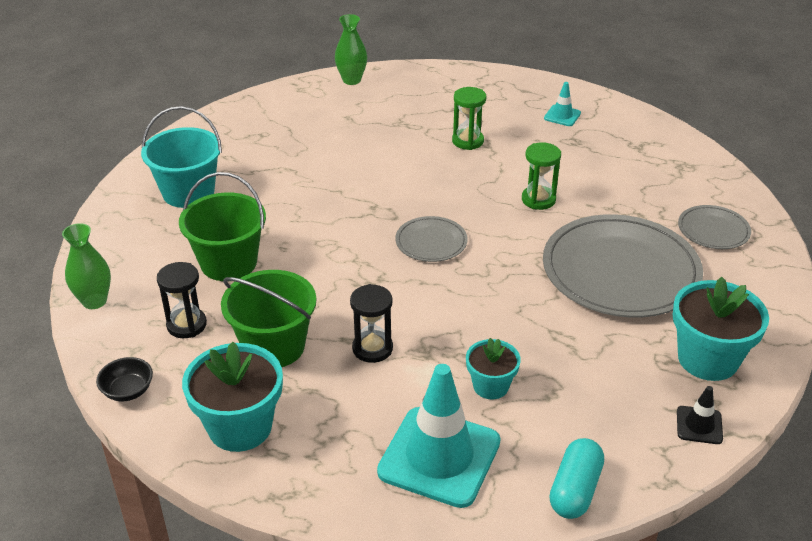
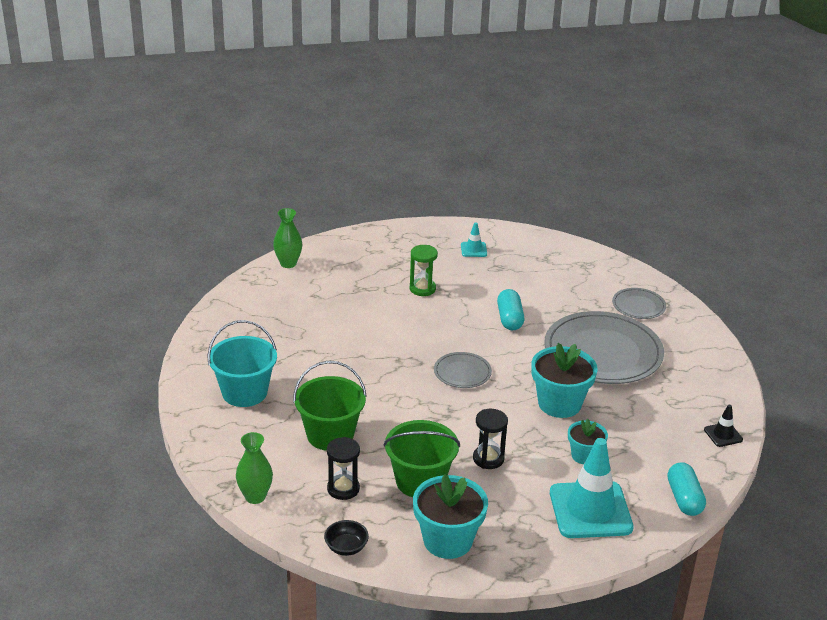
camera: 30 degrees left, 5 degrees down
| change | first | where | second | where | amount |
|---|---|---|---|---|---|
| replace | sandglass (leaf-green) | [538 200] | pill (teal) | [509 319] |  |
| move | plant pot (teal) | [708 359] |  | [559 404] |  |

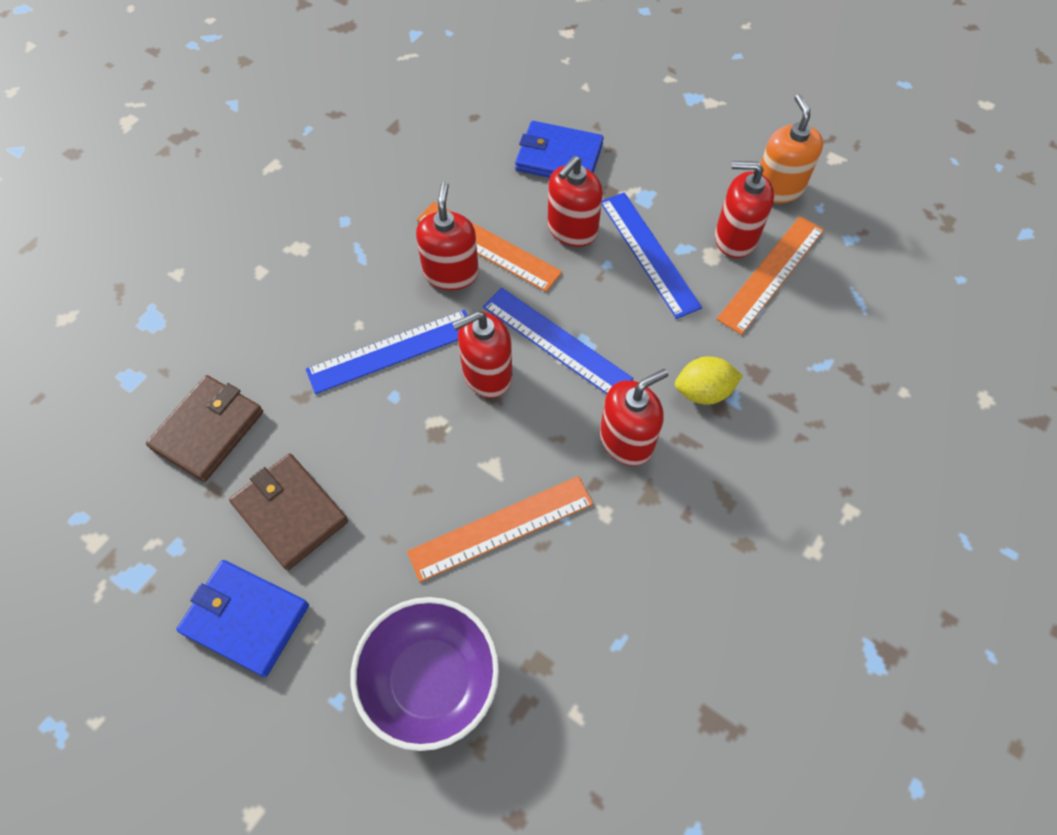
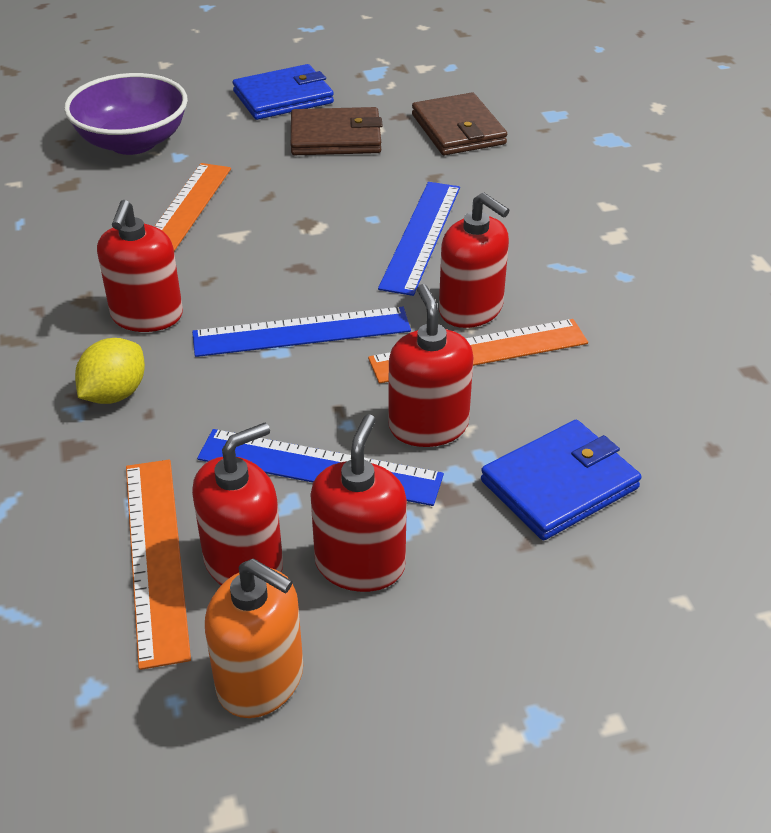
camera: 130 degrees right, 20 degrees down
| change | first | where | second | where | amount |
|---|---|---|---|---|---|
| move | soap dispenser (red) | [487 374] |  | [360 564] |  |

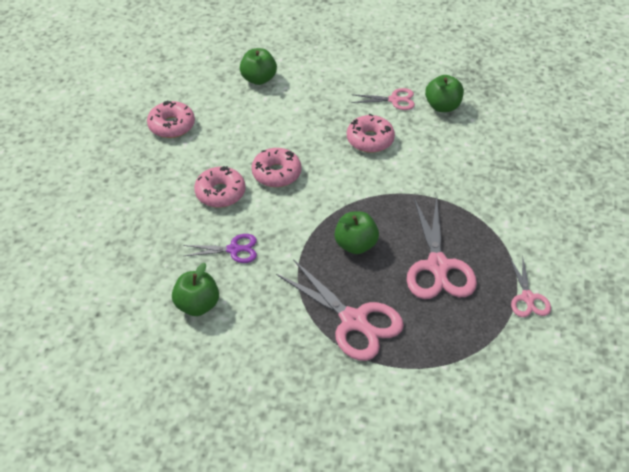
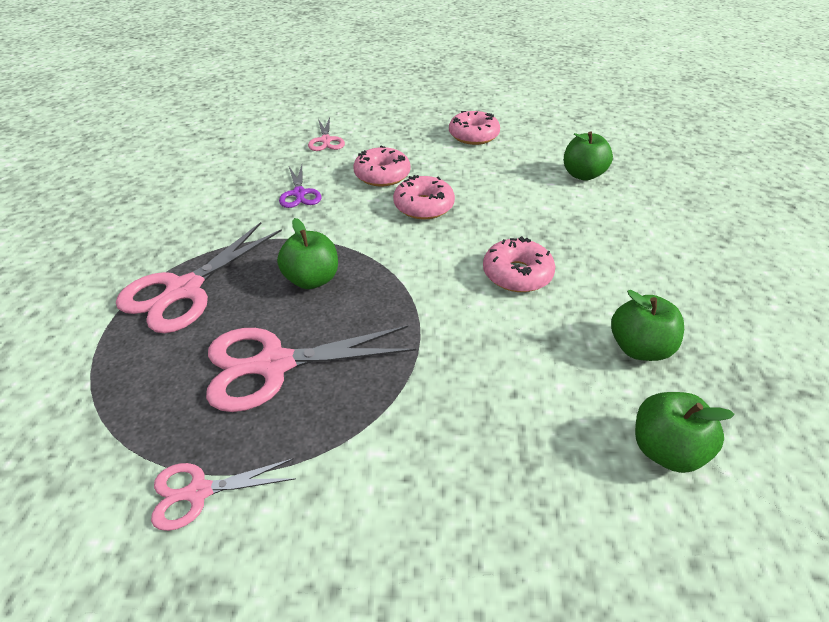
camera: 80 degrees right, 5 degrees down
| change | first | where | second | where | amount |
|---|---|---|---|---|---|
| move | apple (leaf-green) | [197 305] |  | [665 450] |  |
| move | shears (rosy) | [394 100] |  | [326 140] |  |

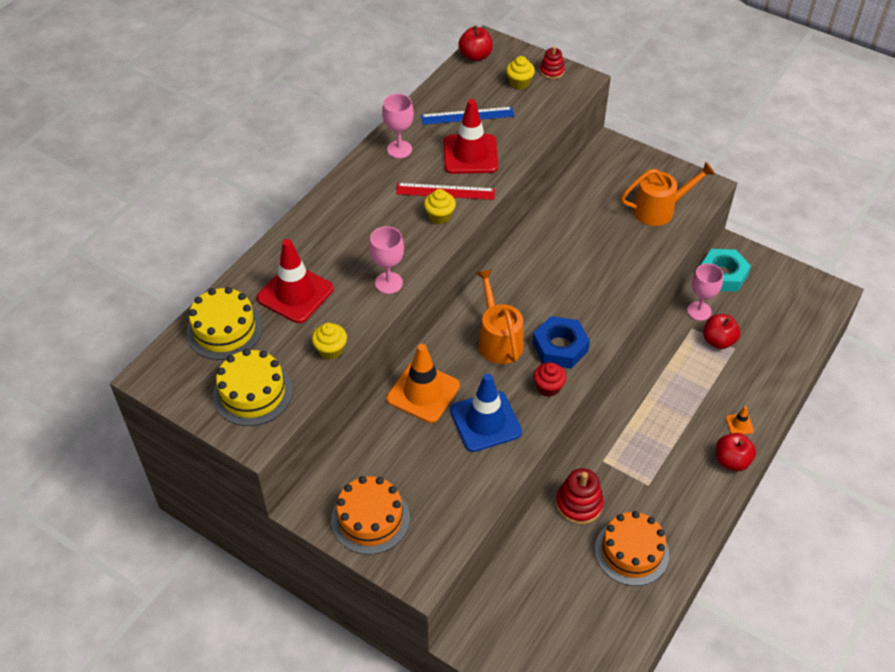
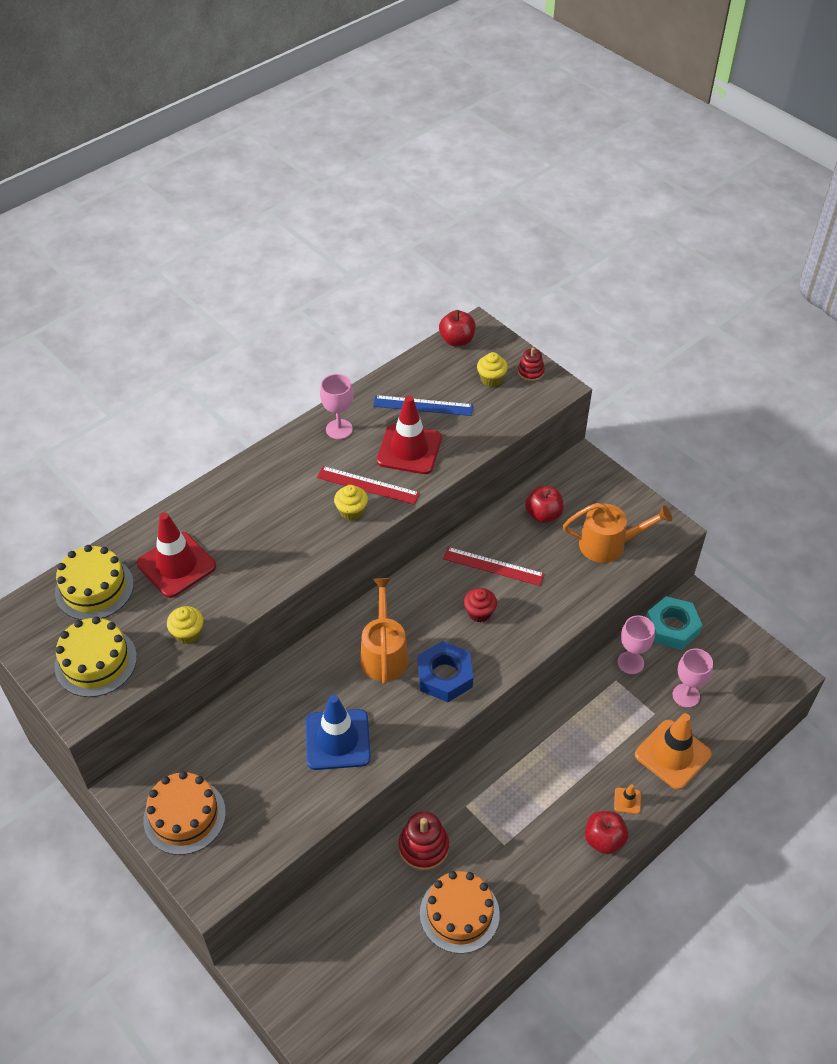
camera: 15 degrees right, 0 degrees up
| change | first | where | second | where | amount |
|---|---|---|---|---|---|
| move | chalice (rosy) | [388 283] |  | [686 695] |  |
| move | safety cone (orange-coloured) | [423 392] |  | [672 754] |  |
| move | fairy cake (red) | [548 387] |  | [479 613] |  |
| move | apple (red) | [718 341] |  | [543 515] |  |
| insert |  |  | measuring stick (red) | [493 566] |  |

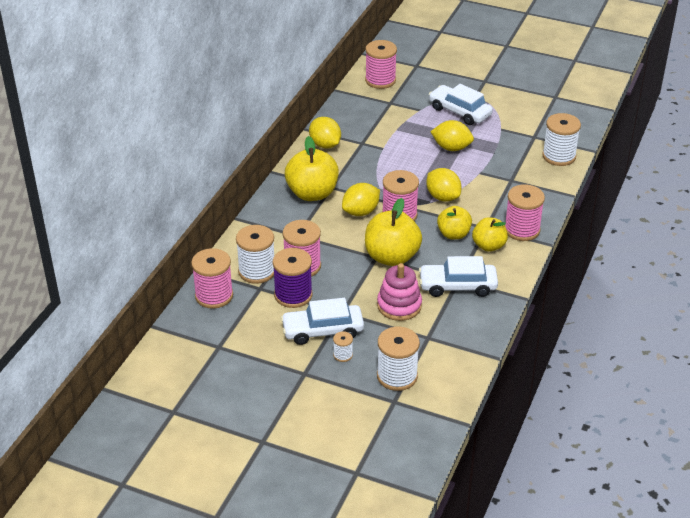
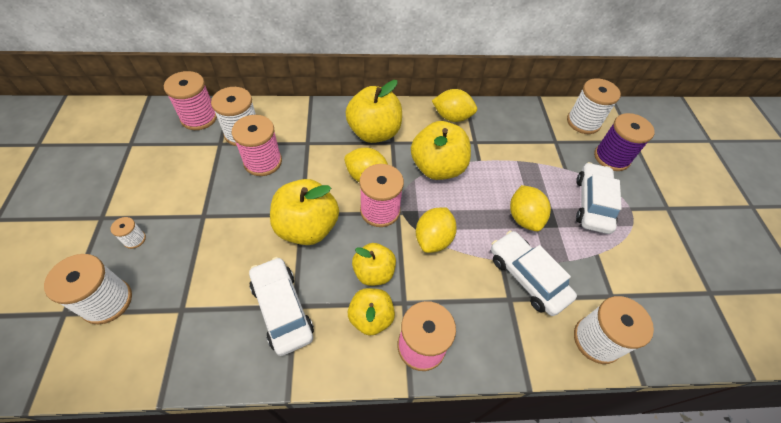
camera: 60 degrees right, 15 degrees up
| change | first | where | second | where | amount |
|---|---|---|---|---|---|
| move | bobbin (violet) | [293 295] |  | [611 158] |  |
| move | automobile (white) | [322 330] |  | [527 277] |  |
| rotate | toy lemon (golden) | [325 145] |  | [452 117] | 75 degrees clockwise |
| recolor | bobbin (rosy) | [380 80] | bobbin (white) | [583 122] |  |
| delete | ring stacker (rosy) | [399 305] |  |  |  |
| insert |  |  | apple (golden) | [437 168] |  |

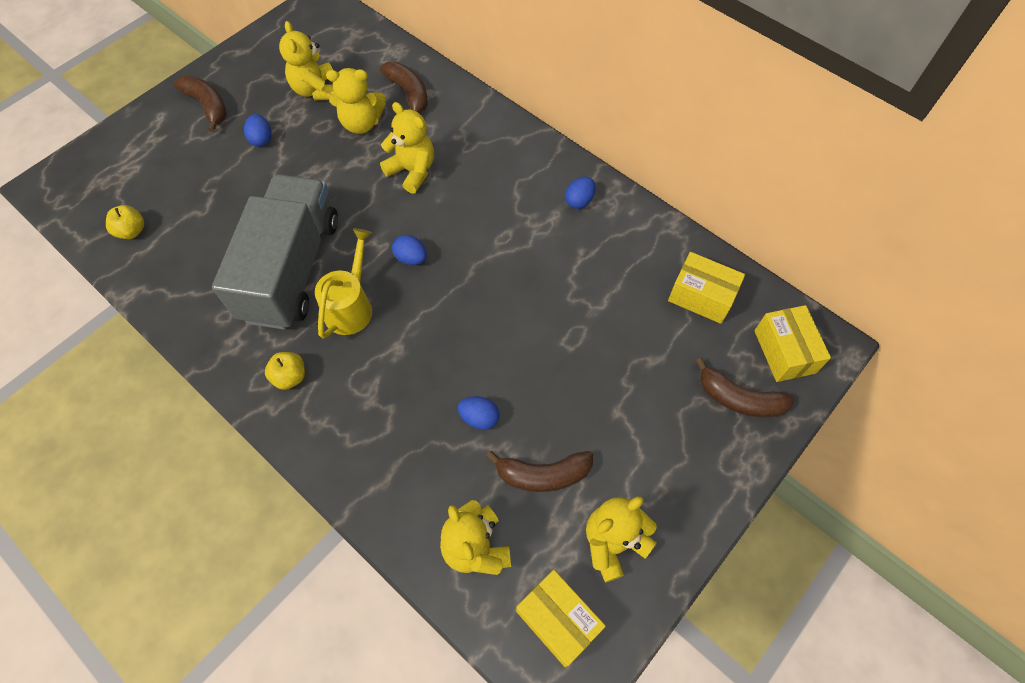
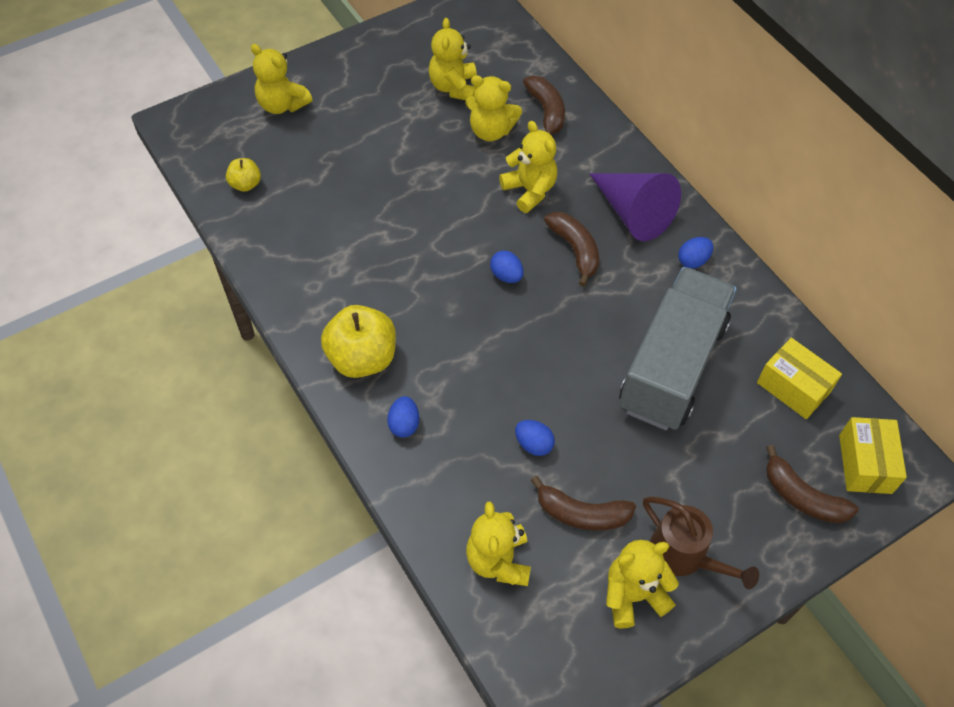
camera: 15 degrees right, 5 degrees down
| change | first | where | second | where | amount |
|---|---|---|---|---|---|
| move | toy banana (dark brown) | [208 106] |  | [575 250] |  |
| move | lorry (ash-grey) | [292 269] |  | [672 366] |  |
| move | toy egg (blue) | [261 139] |  | [404 424] |  |
| resize | apple (golden) | [290 377] |  | [362 358] | x1.94 |
| delete | watering can (golden) | [351 306] |  |  |  |
| delete | box (golden) | [558 620] |  |  |  |
| insert |  |  | stuffed bear (golden) | [282 105] |  |
| insert |  |  | cone (violet) | [632 213] |  |
| insert |  |  | watering can (dark brown) | [685 556] |  |

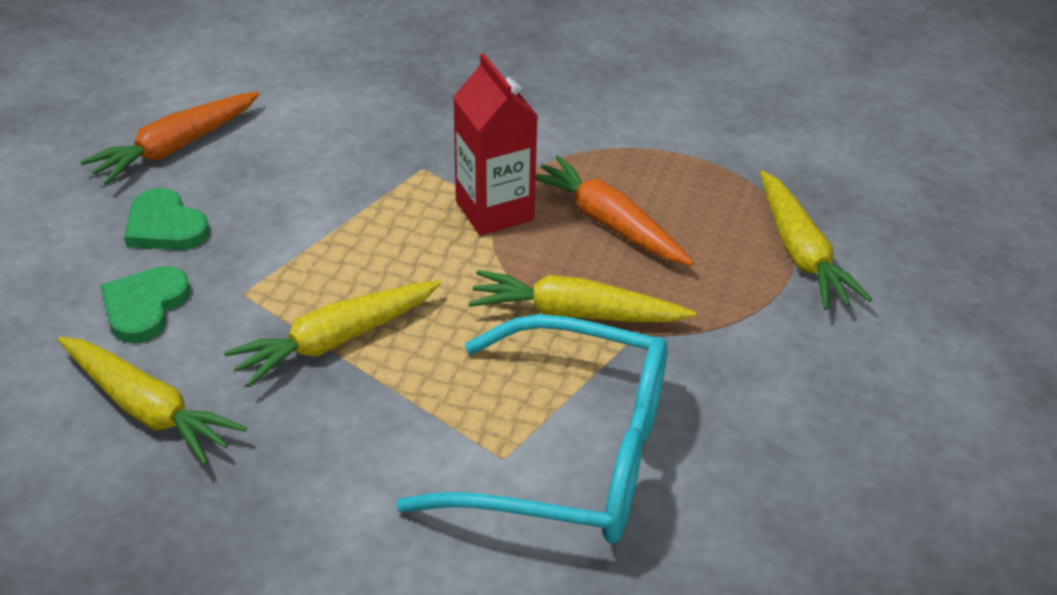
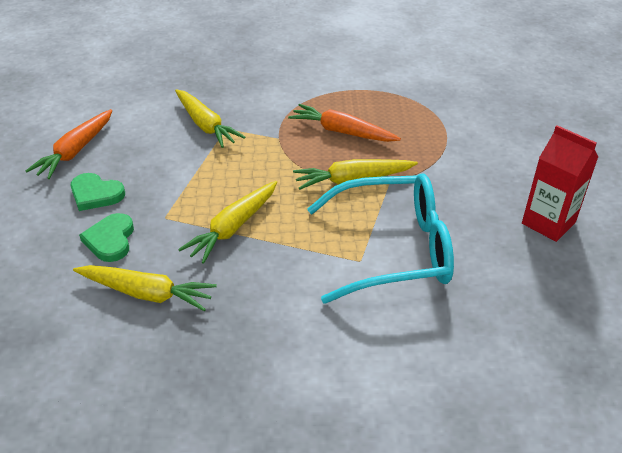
camera: 20 degrees left, 0 degrees up
| change | first | where | second | where | amount |
|---|---|---|---|---|---|
| move | milk carton (red) | [494 211] |  | [548 223] |  |
| move | toy carrot (golden) | [801 253] |  | [206 125] |  |

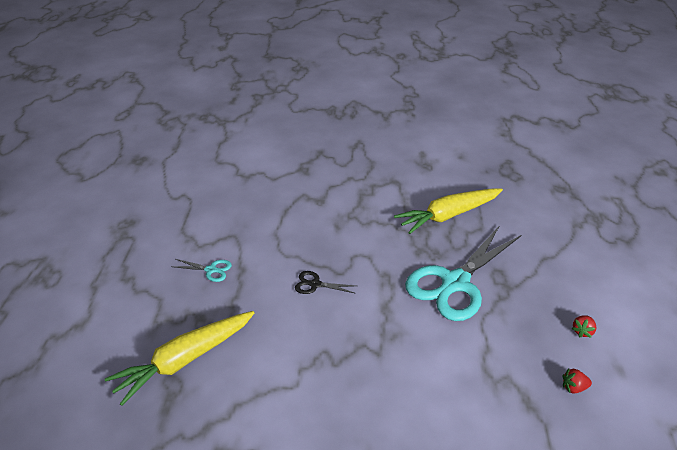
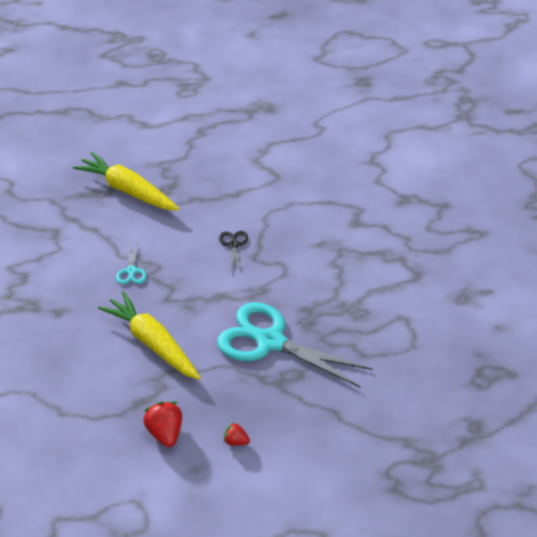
camera: 75 degrees right, 5 degrees up
| change | first | where | second | where | amount |
|---|---|---|---|---|---|
| move | shears (teal) | [211 270] |  | [131 271] |  |
| move | toy carrot (golden) | [448 215] |  | [152 343] |  |
| resize | berry (red) | [573 387] |  | [165 433] | x1.77 |

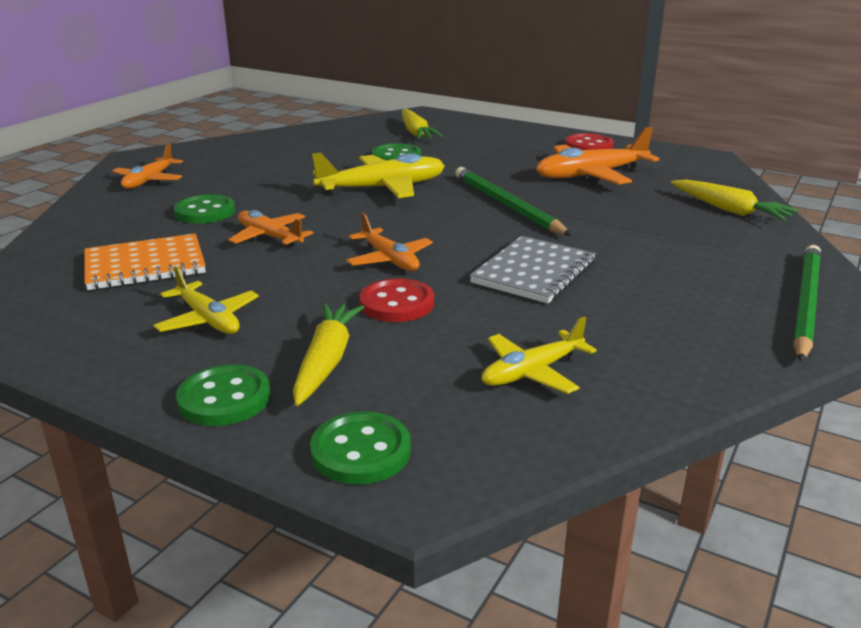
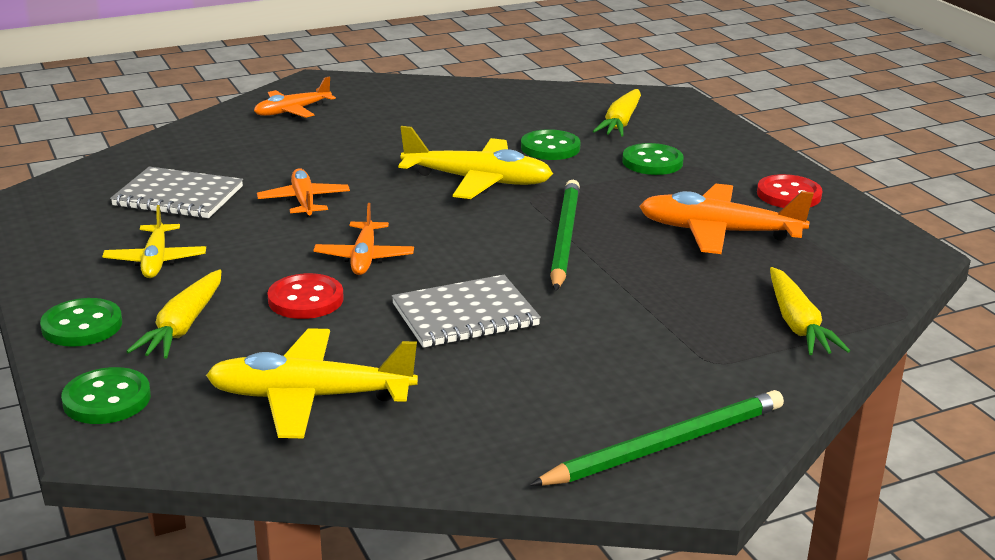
camera: 35 degrees right, 0 degrees up
| change | first | where | second | where | amount |
|---|---|---|---|---|---|
| recolor | exercise book (orange-coloured) | [145 265] | exercise book (ash-grey) | [178 196] |  |
| move | shirt button (leaf-green) | [205 212] |  | [652 162] |  |
| rotate | toy carrot (golden) | [326 361] |  | [183 326] | 150 degrees clockwise |
| resize | plane (golden) | [532 372] |  | [310 397] | x1.62 |

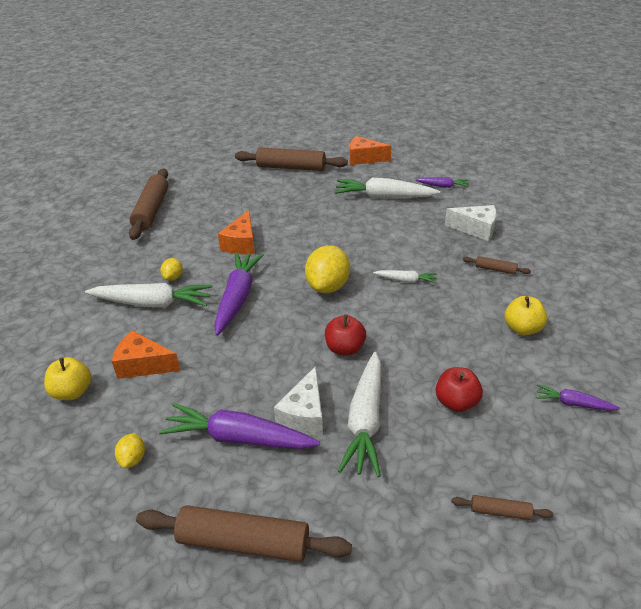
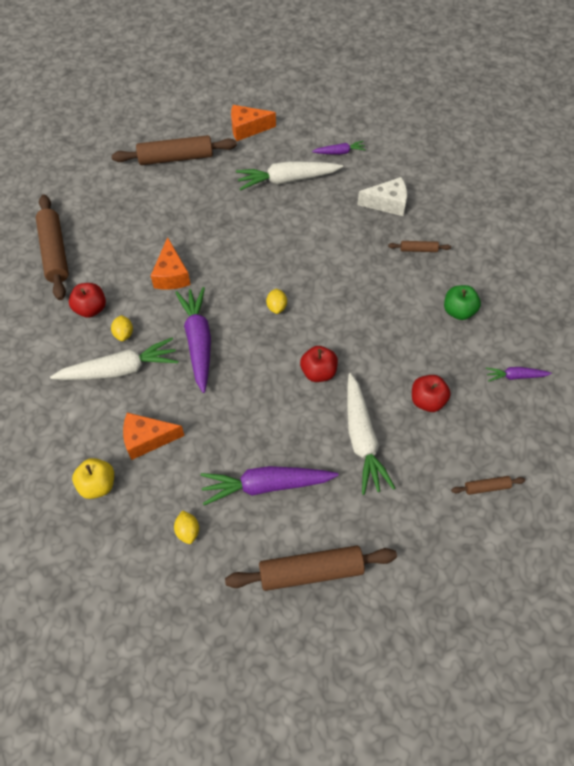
camera: 20 degrees left, 20 degrees up
| change | first | where | second | where | amount |
|---|---|---|---|---|---|
| delete | cheese (white) | [304 415] |  |  |  |
| resize | toy lemon (golden) | [328 286] |  | [276 307] | x0.49 |
| delete | toy carrot (white) | [406 280] |  |  |  |
| recolor | apple (golden) | [522 328] | apple (leaf-green) | [458 311] |  |
| insert |  |  | apple (red) | [91 309] |  |

